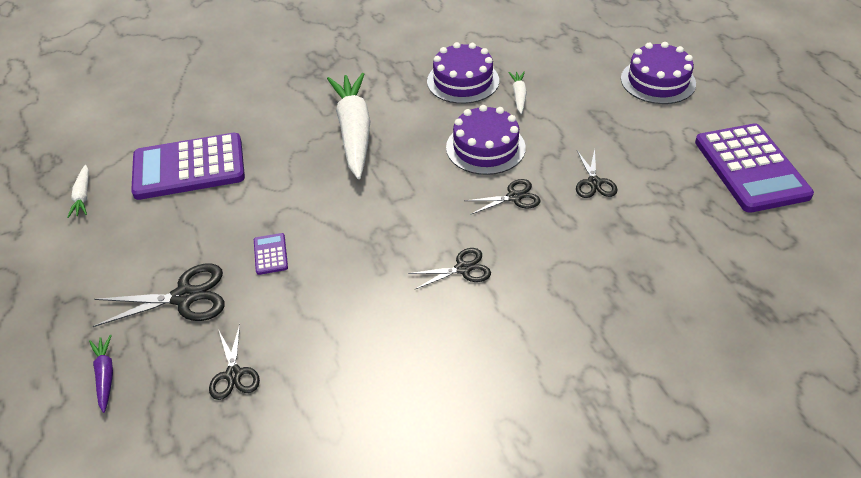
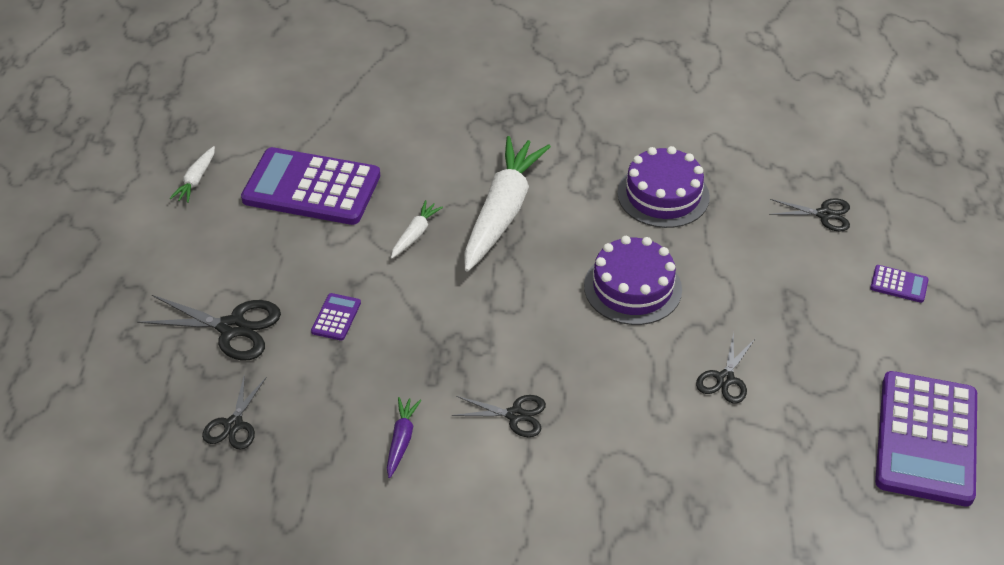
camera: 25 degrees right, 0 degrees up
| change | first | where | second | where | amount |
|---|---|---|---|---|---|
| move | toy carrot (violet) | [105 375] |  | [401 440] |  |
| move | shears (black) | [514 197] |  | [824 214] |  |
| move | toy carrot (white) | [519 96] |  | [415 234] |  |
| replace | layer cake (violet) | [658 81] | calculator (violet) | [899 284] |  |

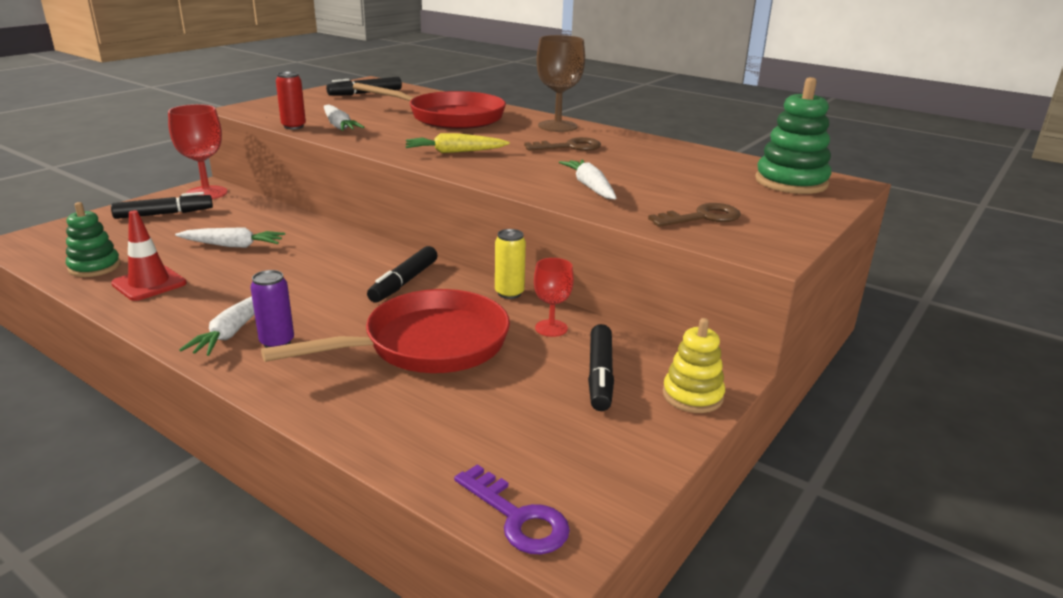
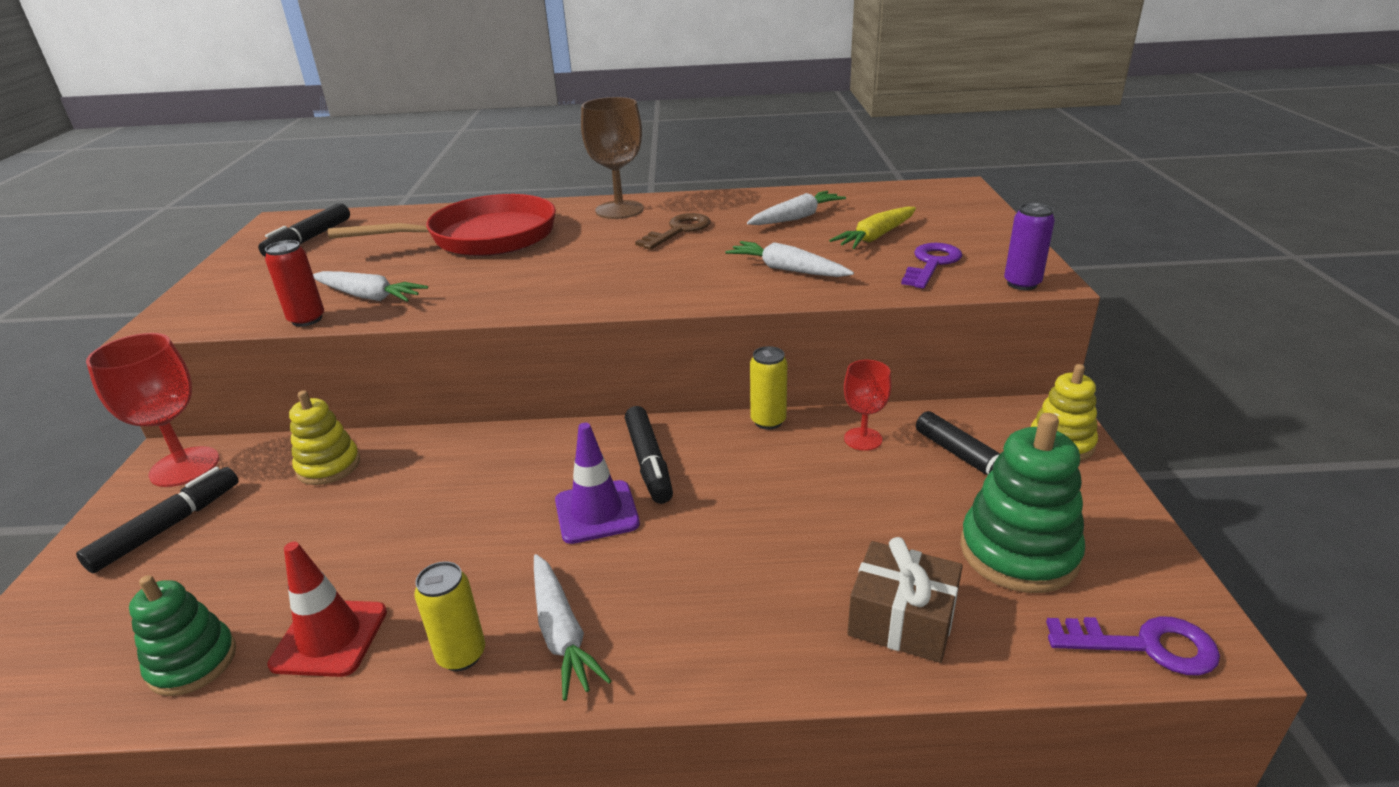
camera: 35 degrees left, 5 degrees up
| change | first | where | second | where | amount |
|---|---|---|---|---|---|
| move | toy carrot (white) | [233 245] |  | [796 218] |  |
| move | tin (violet) | [277 342] |  | [1022 284] |  |
| delete | pan (red) | [427 345] |  |  |  |
| move | toy carrot (golden) | [455 152] |  | [876 237] |  |
| recolor | latchkey (dark brown) | [702 217] | latchkey (violet) | [931 264] |  |
| move | ring stacker (leaf-green) | [791 182] |  | [1018 552] |  |
| insert |  |  | ring stacker (golden) | [328 466] |  |
| insert |  |  | tin (golden) | [461 655] |  |
| insert |  |  | safety cone (violet) | [596 512] |  |
| insert |  |  | gift (dark brown) | [902 619] |  |

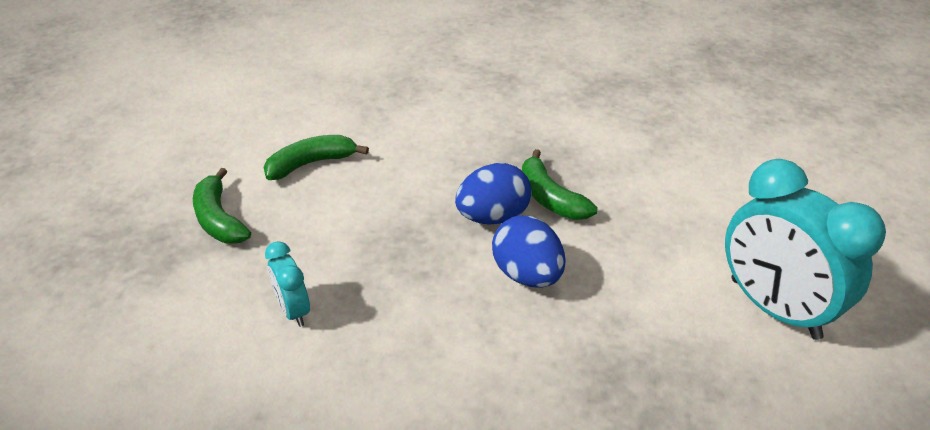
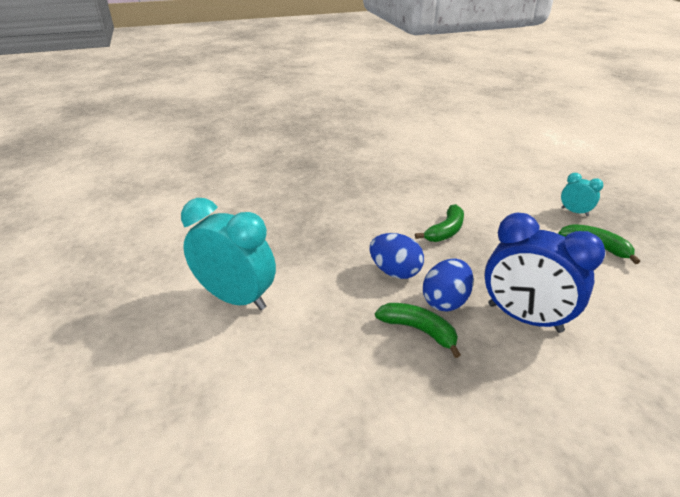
camera: 155 degrees right, 5 degrees down
| change | first | where | second | where | amount |
|---|---|---|---|---|---|
| move | toy banana (leaf-green) | [311 164] |  | [445 231] |  |
| move | alarm clock (teal) | [293 310] |  | [574 212] |  |
| insert |  |  | alarm clock (blue) | [524 318] |  |

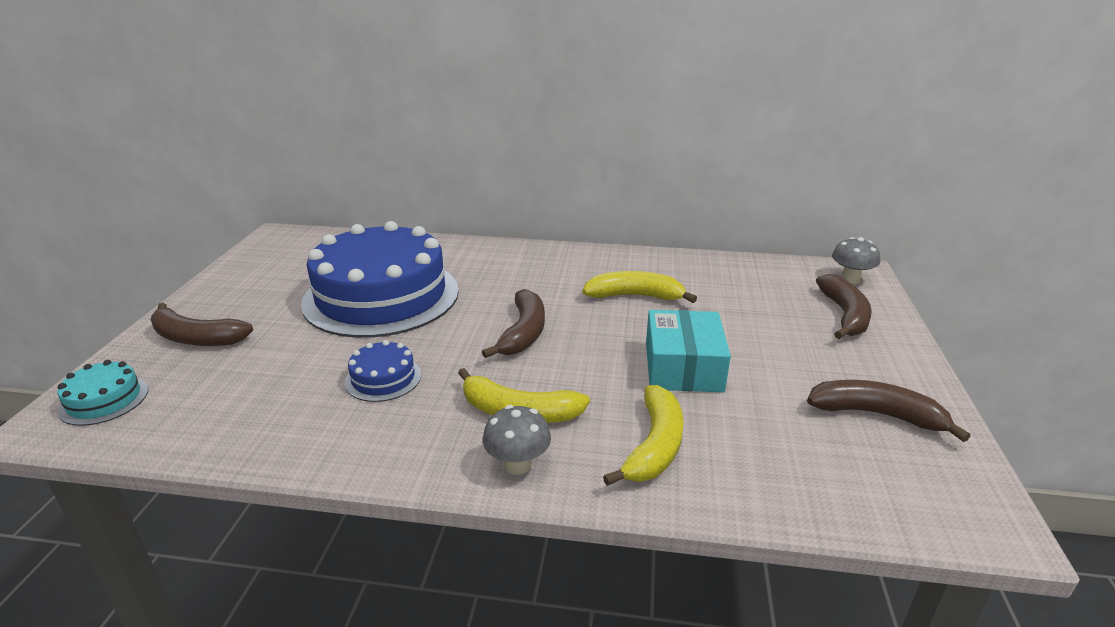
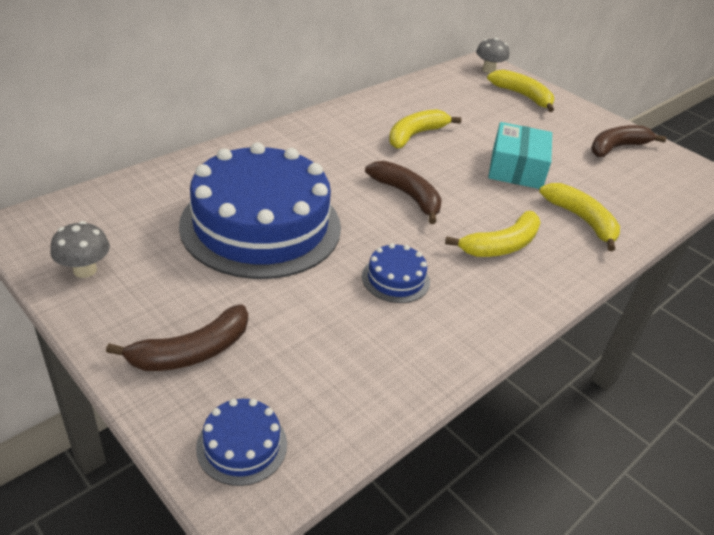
camera: 55 degrees left, 10 degrees up
| change | first | where | second | where | amount |
|---|---|---|---|---|---|
| recolor | layer cake (teal) | [104 400] | layer cake (blue) | [242 445] |  |
| move | toadstool (ash-grey) | [517 464] |  | [85 270] |  |
| rotate | box (teal) | [683 367] |  | [516 168] | 60 degrees clockwise |
| recolor | toy banana (dark brown) | [844 315] | toy banana (golden) | [523 96] |  |

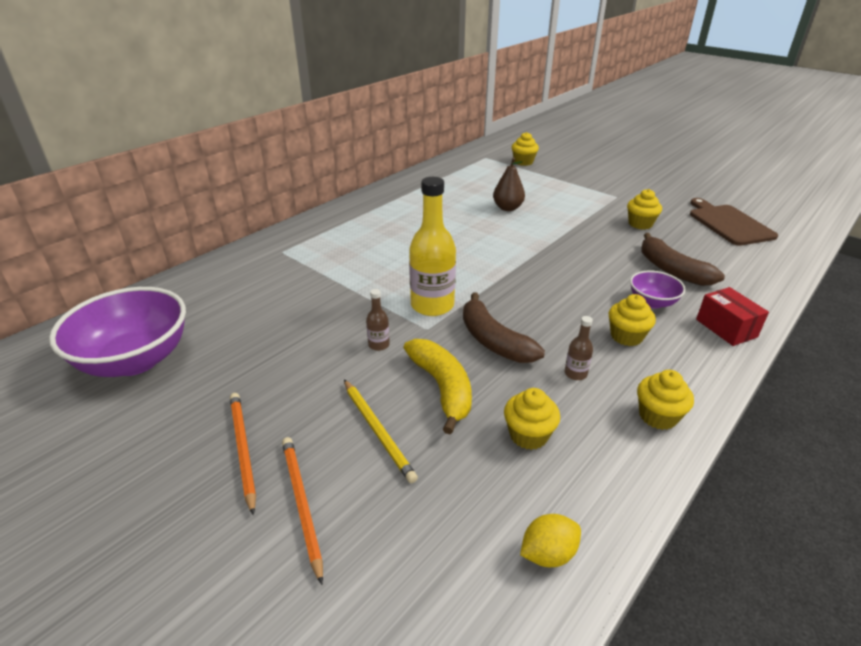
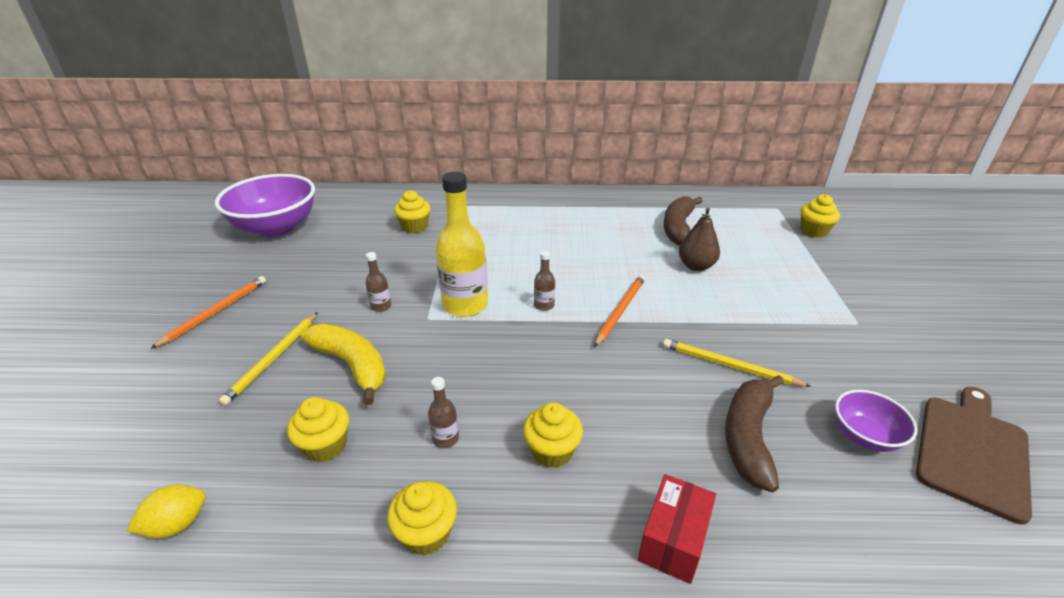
camera: 50 degrees right, 0 degrees up
| change | first | where | second | where | amount |
|---|---|---|---|---|---|
| move | pencil (orange-coloured) | [301 504] |  | [620 310] |  |
| rotate | toy banana (golden) | [442 388] |  | [352 365] | 75 degrees counterclockwise |
| move | toy banana (dark brown) | [493 340] |  | [678 228] |  |
| rotate | toy lemon (golden) | [548 553] |  | [177 524] | 60 degrees counterclockwise |
| move | fairy cake (golden) | [640 224] |  | [414 227] |  |
| move | deep dish (violet) | [652 302] |  | [864 436] |  |
| insert |  |  | drink bottle (dark brown) | [544 305] |  |
| insert |  |  | pencil (golden) | [729 366] |  |

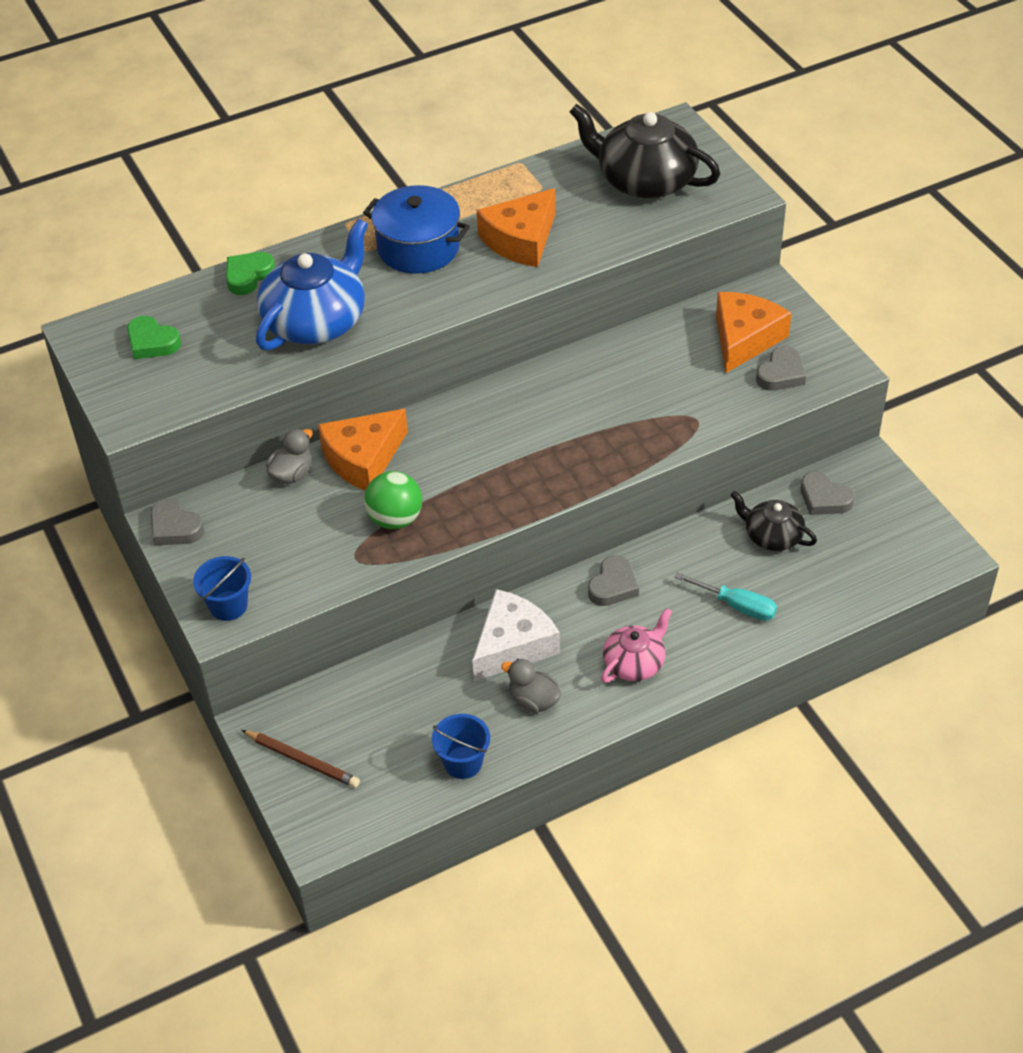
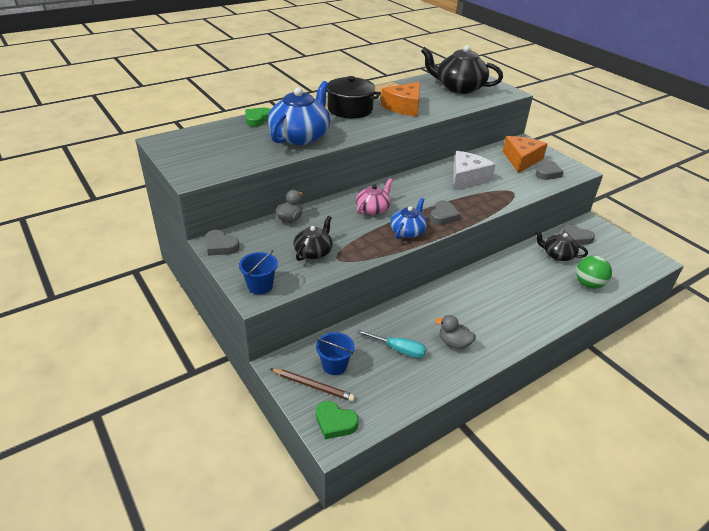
camera: 10 degrees left, 10 degrees down
| change | first | where | second | where | amount |
|---|---|---|---|---|---|
| move | heart (leaf-green) | [152 342] |  | [335 422] |  |
| delete | cheese (orange-coloured) | [363 458] |  |  |  |
| recolor | cooking pot (blue) | [418 248] | cooking pot (black) | [350 109] |  |
| move | play ball (leaf-green) | [395 519] |  | [588 284] |  |
| move | bucket (blue) | [463 762] |  | [334 365] |  |
| move | cheese (white) | [513 645] |  | [467 177] |  |
| move | heart (ash-grey) | [613 585] |  | [443 216] |  |
| move | tea pot (rosy) | [634 663] |  | [373 209] |  |
| move | hand screwdriver (teal) | [736 606] |  | [398 349] |  |
| insert |  |  | tea pot (black) | [313 252] |  |
| insert |  |  | tea pot (blue) | [408 231] |  |

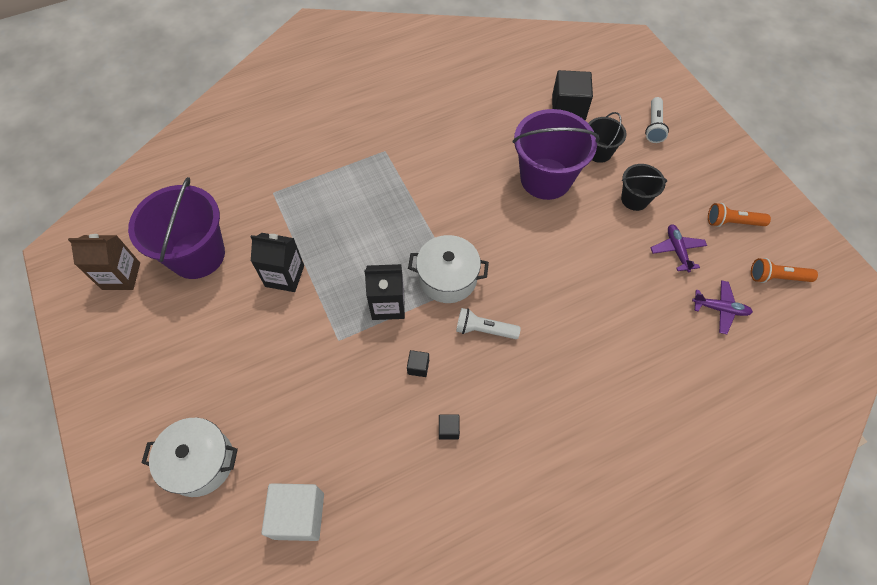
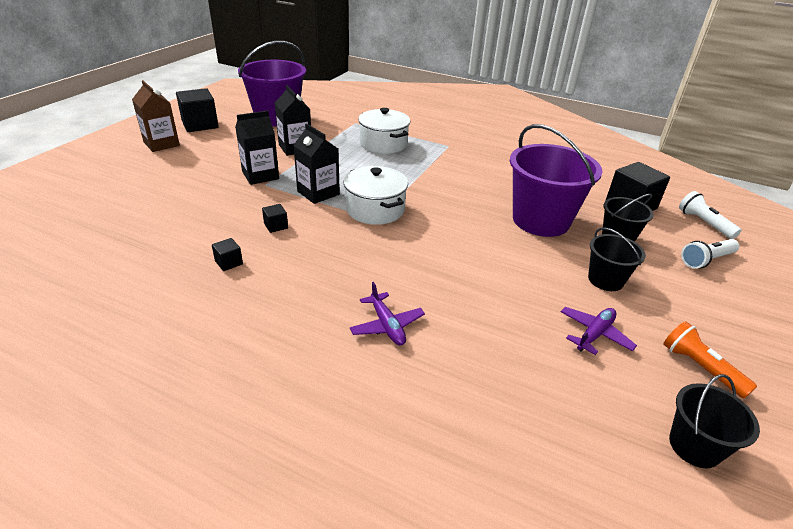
camera: 50 degrees right, 25 degrees down
| change | first | where | second | where | amount |
|---|---|---|---|---|---|
| move | milk carton (dark brown) | [121 276] |  | [161 144] |  |
| move | cooking pot (white) | [200 462] |  | [383 144] |  |
| delete | block (white) | [299 515] |  |  |  |
| move | torch (white) | [484 329] |  | [704 223] |  |
| move | plane (violet) | [720 309] |  | [387 325] |  |
| replace | torch (orange-coloured) | [777 277] | bucket (black) | [694 446] |  |
| insert |  |  | block (black) | [200 124] |  |
| insert |  |  | milk carton (black) | [260 175] |  |

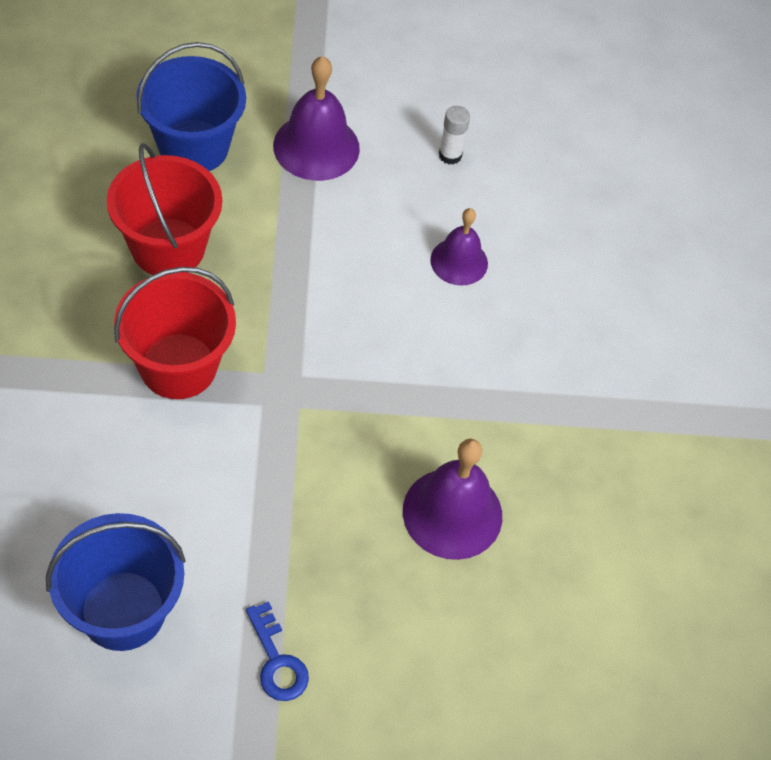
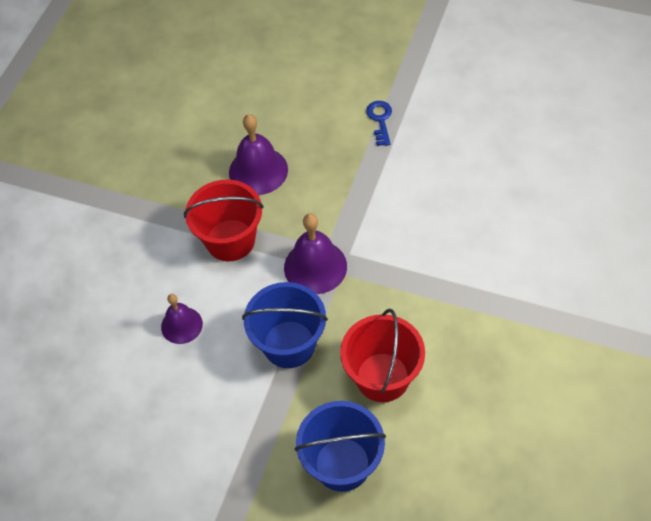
camera: 150 degrees left, 0 degrees up
| change | first | where | second | where | amount |
|---|---|---|---|---|---|
| move | bucket (blue) | [123 610] |  | [289 344] |  |
| move | bucket (red) | [178 366] |  | [230 240] |  |
| move | bell (violet) | [316 147] |  | [315 267] |  |
| delete | stick of glue (white) | [450 155] |  |  |  |

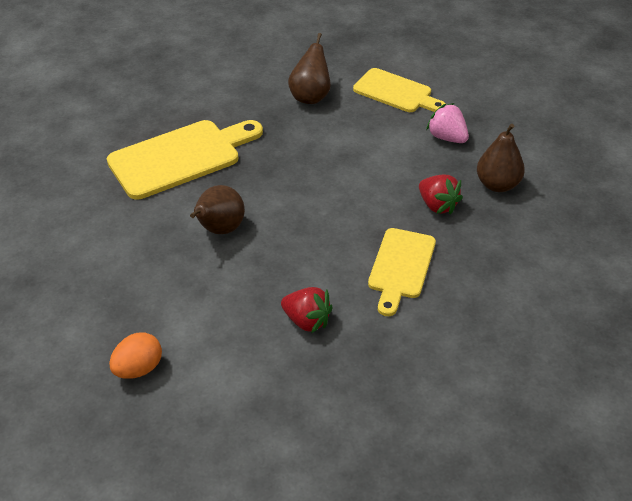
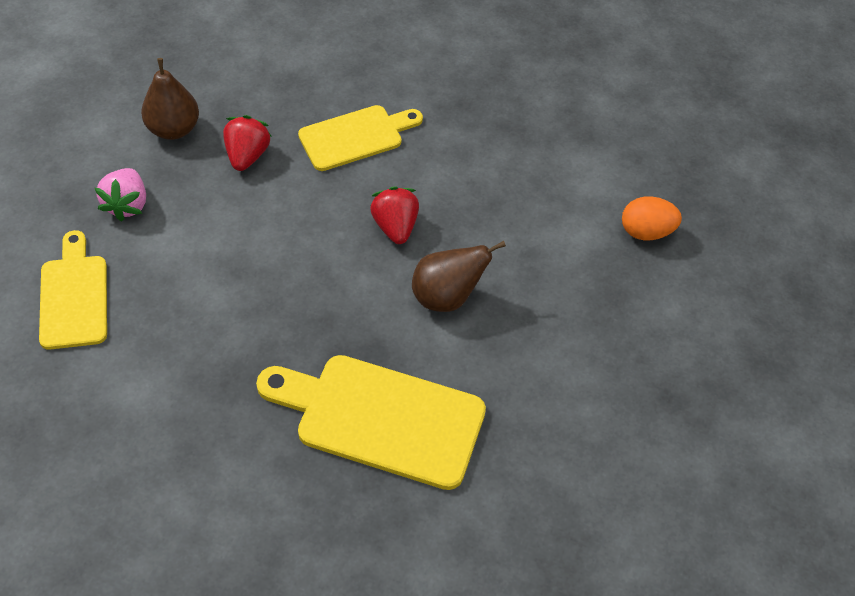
camera: 135 degrees left, 10 degrees up
| change | first | where | second | where | amount |
|---|---|---|---|---|---|
| move | berry (red) | [307 321] |  | [395 226] |  |
| delete | pear fruit (dark brown) | [310 97] |  |  |  |

